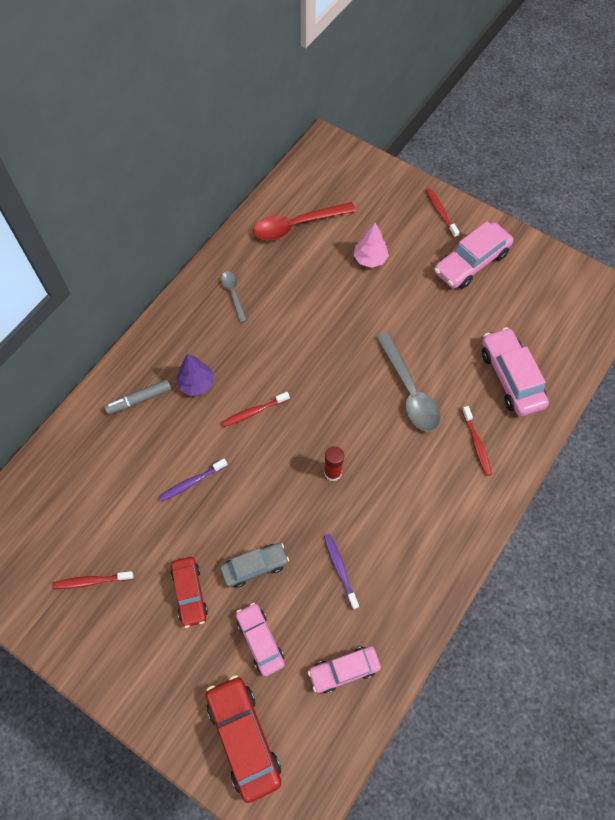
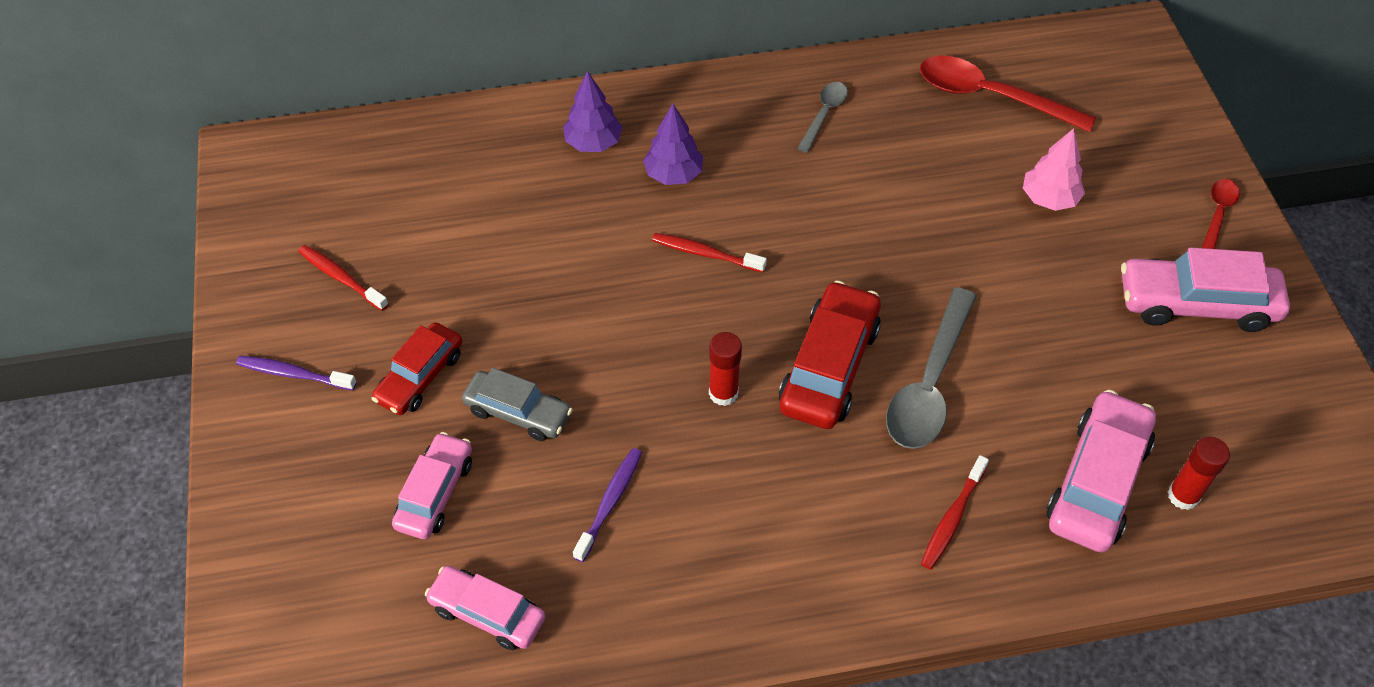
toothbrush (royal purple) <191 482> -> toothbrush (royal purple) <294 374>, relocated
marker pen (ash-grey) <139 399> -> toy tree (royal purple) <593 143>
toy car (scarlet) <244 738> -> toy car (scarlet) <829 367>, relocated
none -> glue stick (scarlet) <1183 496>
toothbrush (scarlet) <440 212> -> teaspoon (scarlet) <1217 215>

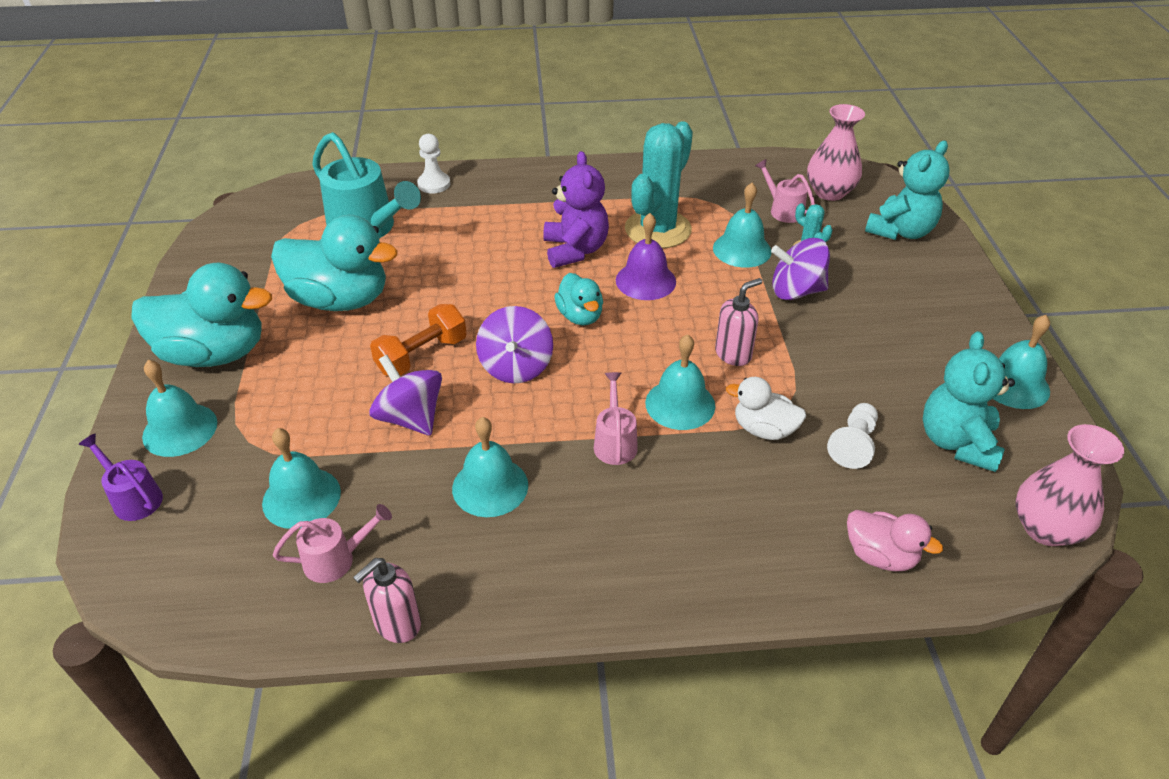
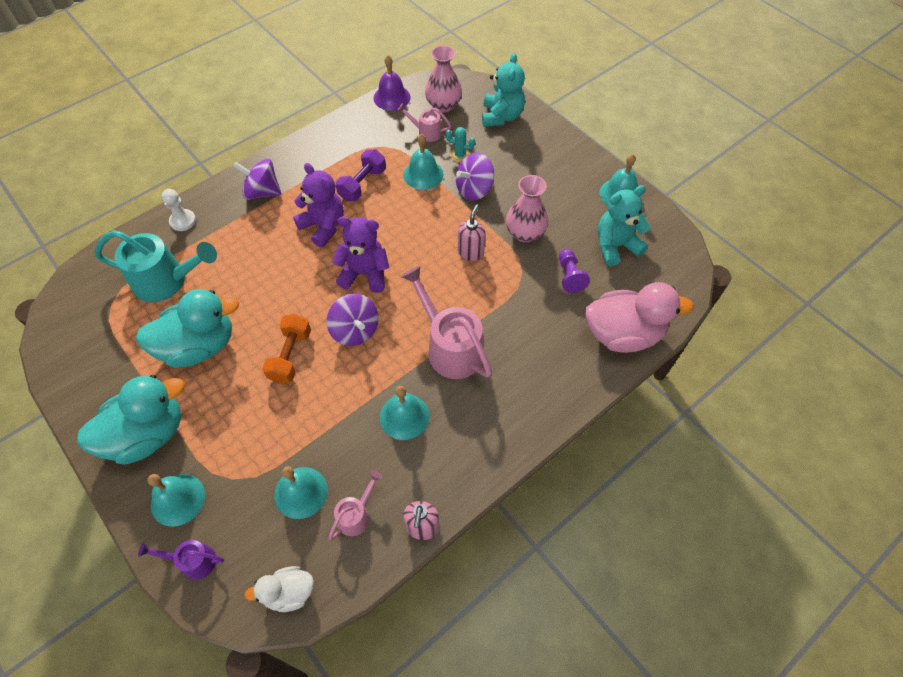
toy top (royal purple) <410 418> -> toy top (royal purple) <262 192>, relocated
duck (snow-white) <764 429> -> duck (snow-white) <289 592>, relocated
duck (aqua) <580 316> -> stuffed bear (royal purple) <365 274>
prickly plant (aqua) <658 229> -> hand weight (royal purple) <362 184>
bell (royal purple) <645 281> -> bell (royal purple) <392 97>, relocated
sprinkling can (pink) <615 441> -> sprinkling can (pink) <449 346>, x1.94
tall vase (pink) <1045 528> -> tall vase (pink) <525 233>, relocated
chess pawn (snow-white) <853 444> -> chess pawn (royal purple) <569 276>
duck (pink) <880 555> -> duck (pink) <623 334>, x1.88
stuffed bear (aqua) <956 442> -> stuffed bear (aqua) <615 246>, 90 degrees clockwise
bell (aqua) <680 404> -> none

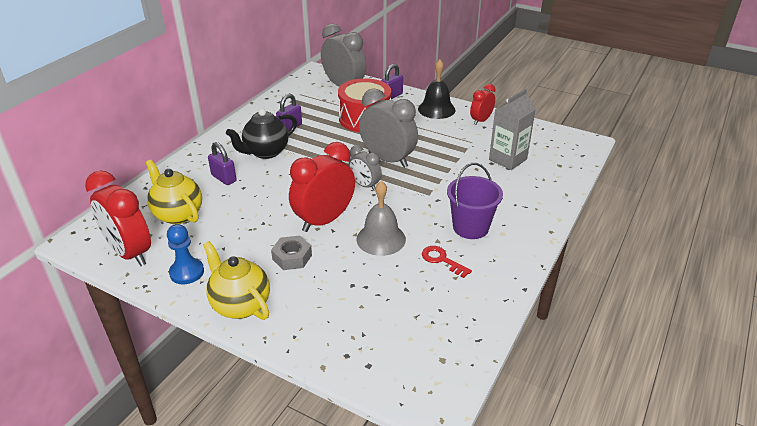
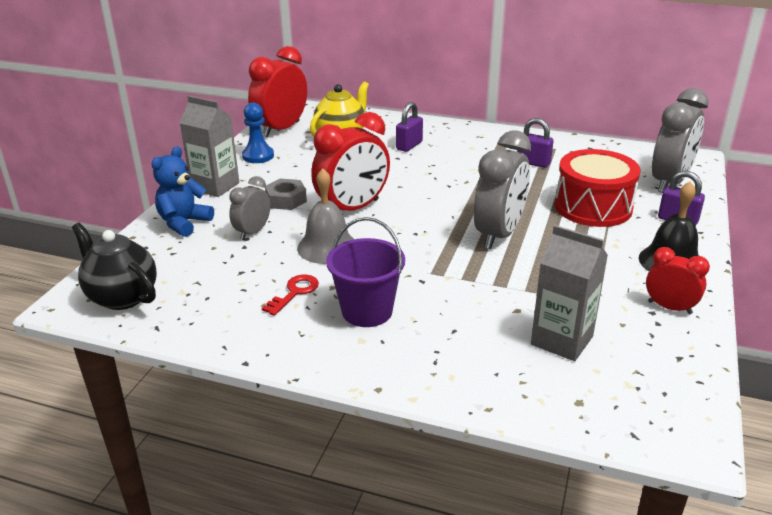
china teapot (black) <266 152> -> china teapot (black) <122 297>, relocated
none -> stuffed bear (royal blue) <184 223>
china teapot (bright yellow) <240 305> -> carton (ash-grey) <215 186>
clock (ash-grey) <365 185> -> clock (ash-grey) <253 232>, relocated
clock (scarlet) <324 220> -> clock (scarlet) <352 209>, 105 degrees clockwise

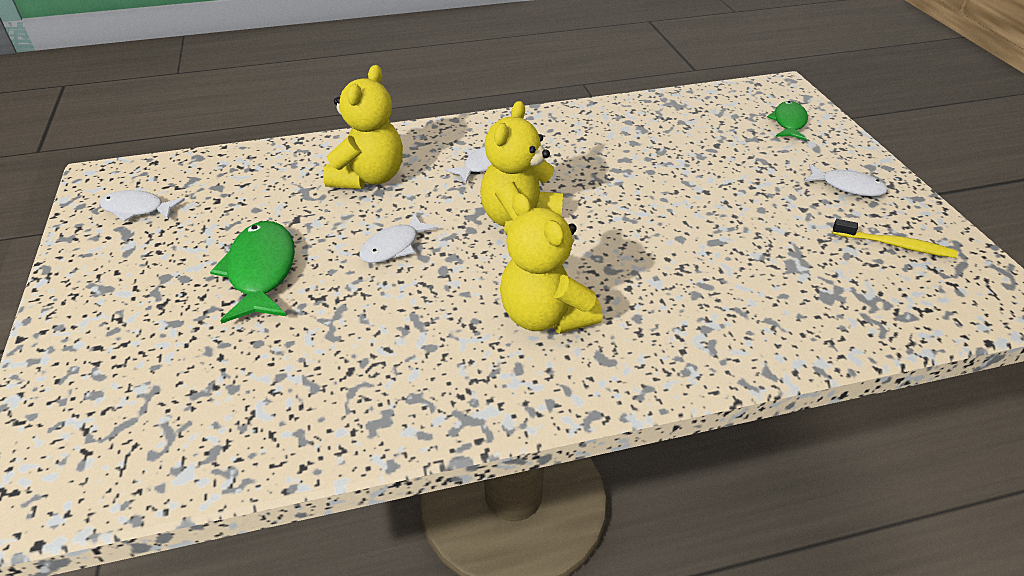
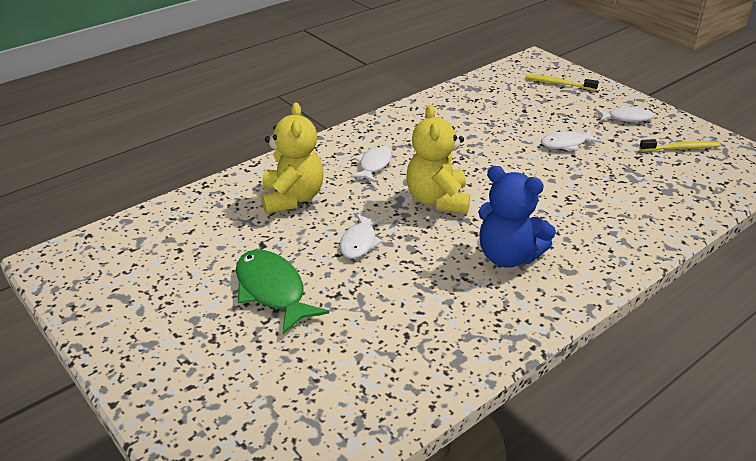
stuffed bear (bright yellow) <545 316> -> stuffed bear (royal blue) <508 256>
fish (leaf-green) <788 122> -> toothbrush (bright yellow) <558 84>
fish (snow-white) <137 209> -> fish (snow-white) <566 144>, relocated

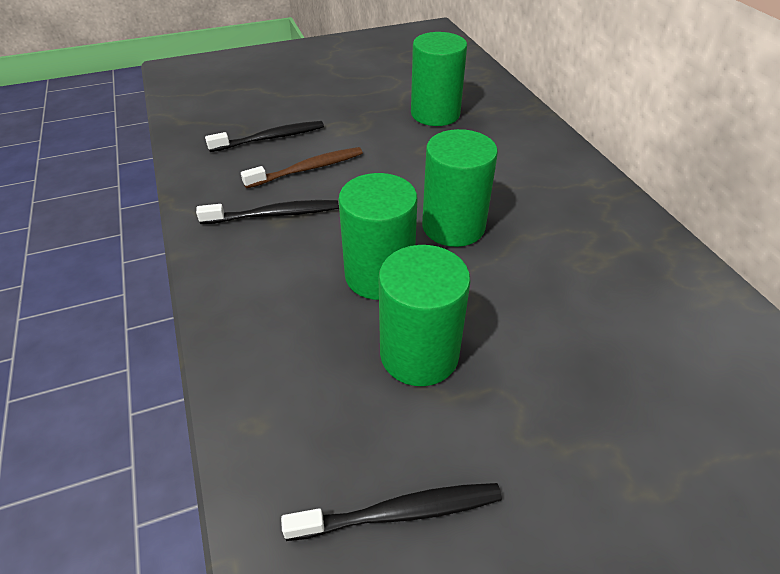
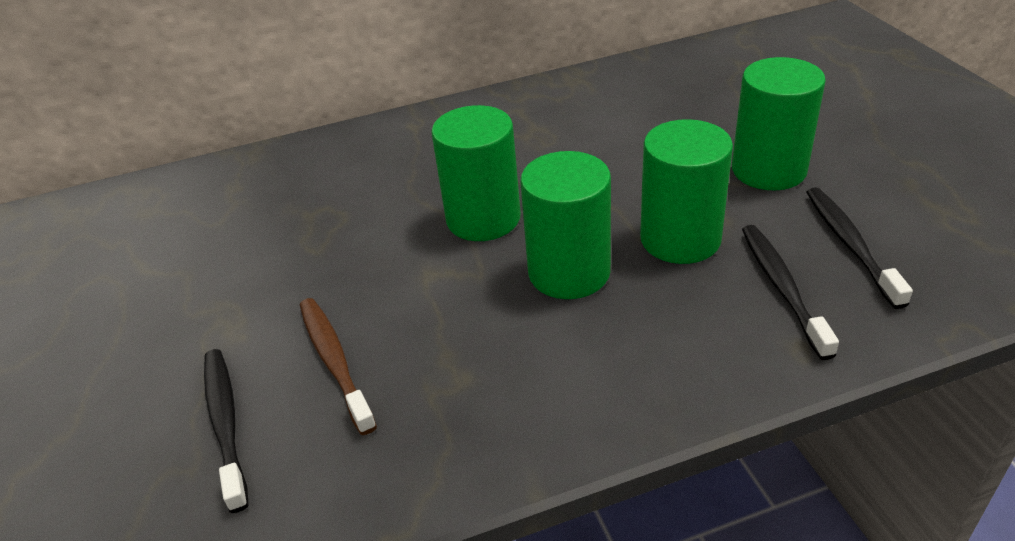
cylinder shape (leaf-green) <435 114> -> cylinder shape (leaf-green) <768 170>, relocated
toothbrush (black) <274 214> -> toothbrush (black) <782 288>, relocated

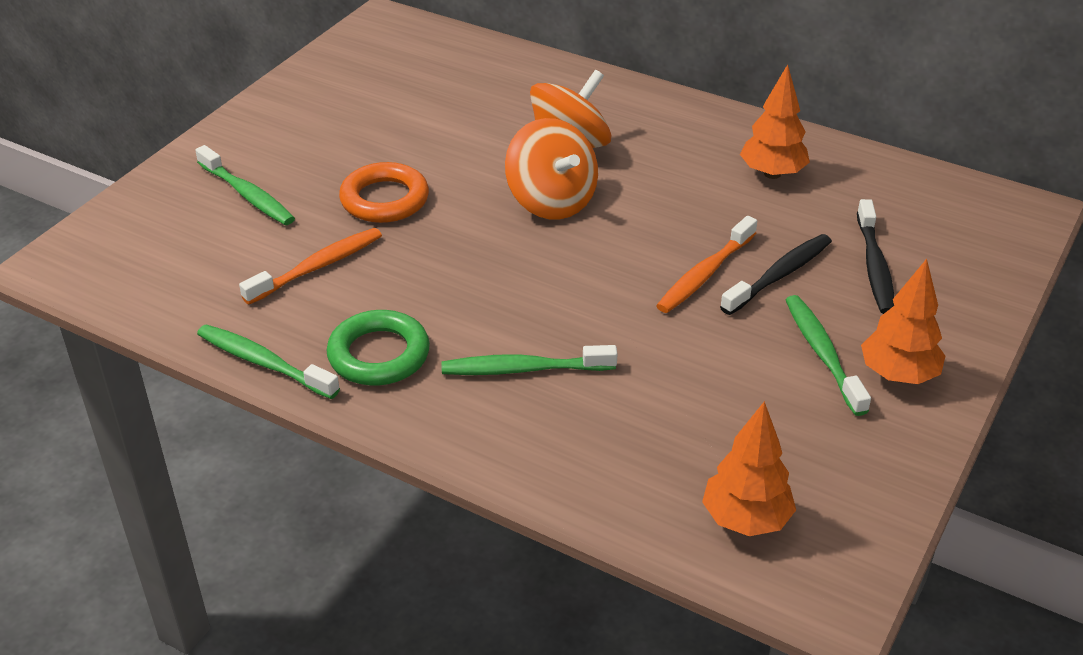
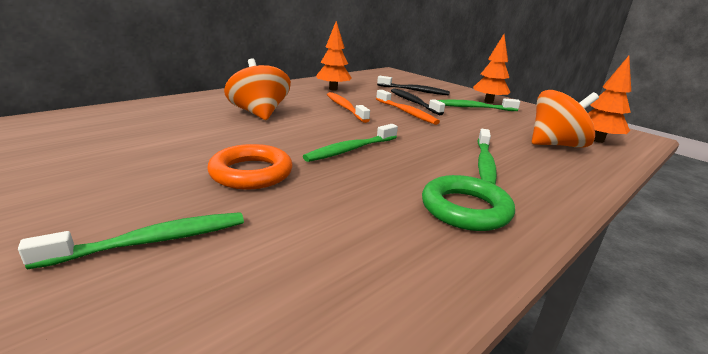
toothbrush (leaf-green) <264 363> -> toothbrush (leaf-green) <350 150>, relocated
toothbrush (orange) <317 267> -> toothbrush (orange) <345 108>, relocated
toy top (orange) <551 201> -> toy top (orange) <556 145>, relocated

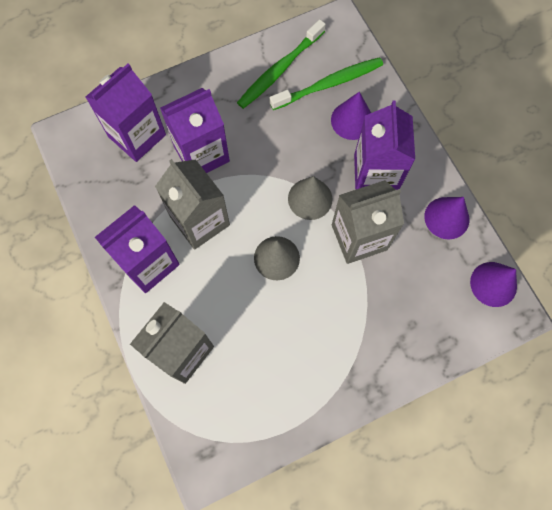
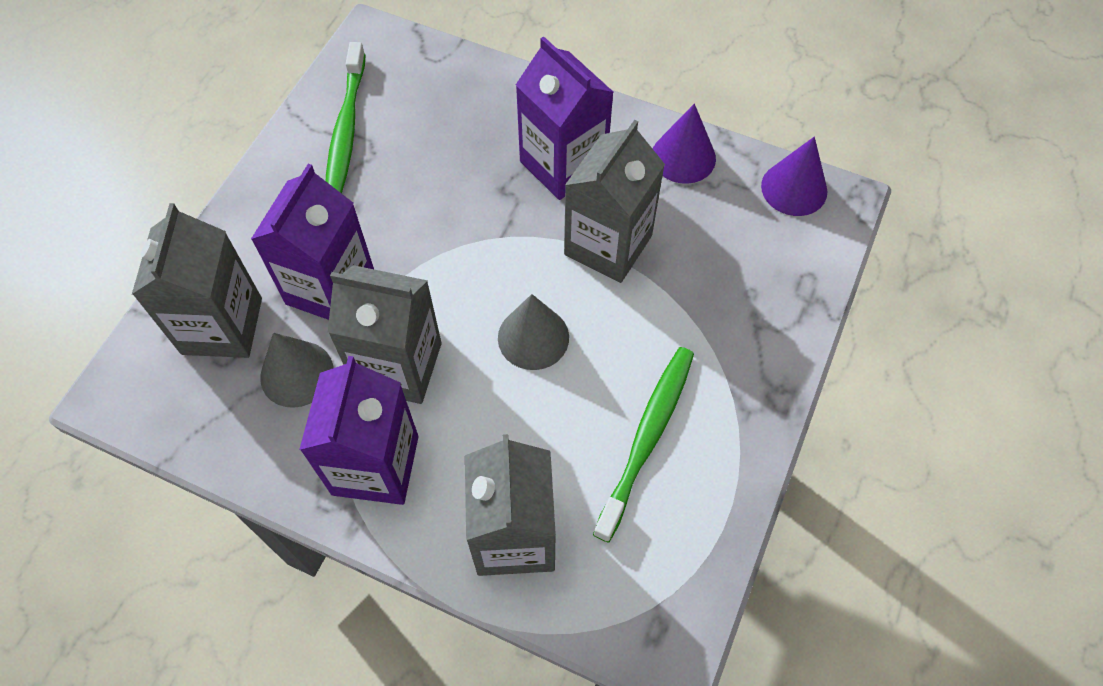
carton (royal purple) <137 136> -> carton (ash-grey) <222 326>
solid cone (ash-grey) <310 199> -> solid cone (ash-grey) <297 373>, relocated
toothbrush (leaf-green) <329 84> -> toothbrush (leaf-green) <647 438>, relocated
solid cone (royal purple) <352 120> -> none

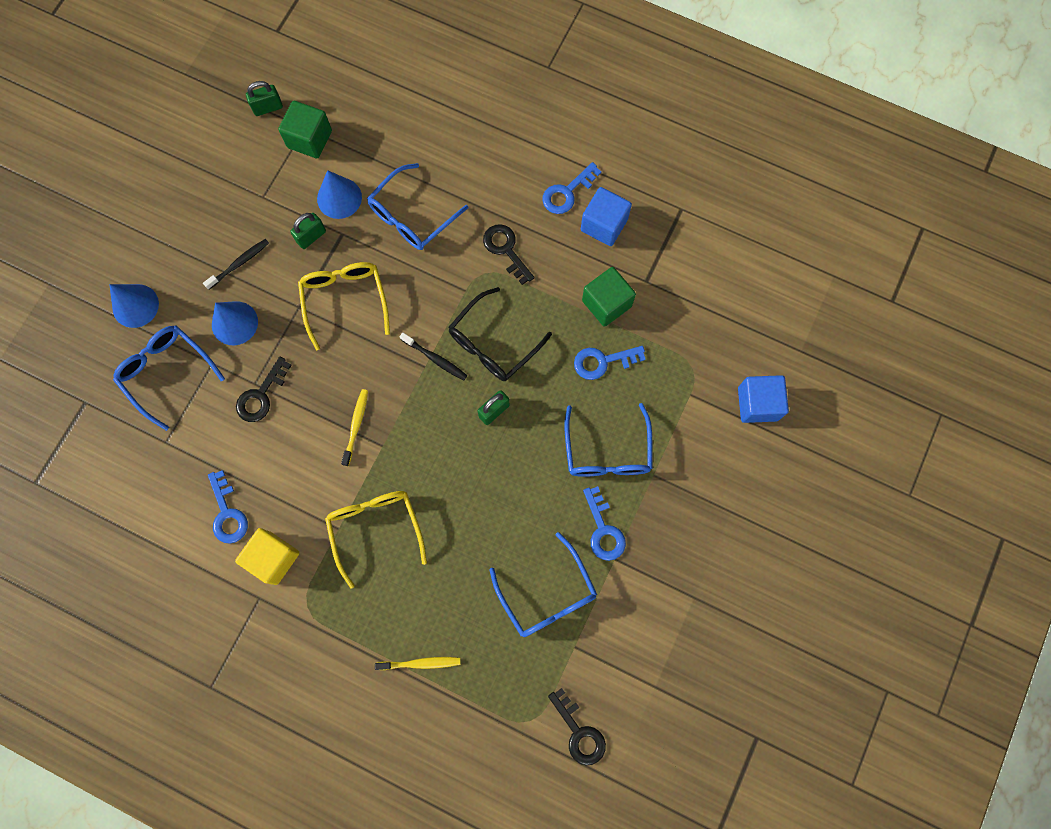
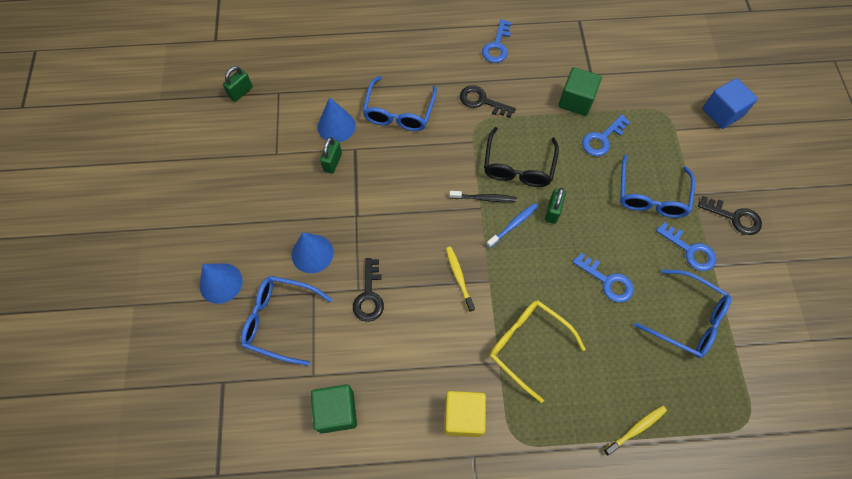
cube (leaf-green) <309 139> -> cube (leaf-green) <336 411>, relocated
none -> toothbrush (royal blue) <513 225>
latchkey (royal blue) <227 513> -> latchkey (royal blue) <607 281>, relocated
eyeglasses (royal blue) <607 452> -> eyeglasses (royal blue) <651 196>, 45 degrees clockwise
latchkey (black) <579 732> -> latchkey (black) <734 217>, relocated
toothbrush (black) <239 263> -> none
eyeglasses (bright yellow) <345 300> -> none
cube (royal blue) <604 225> -> none

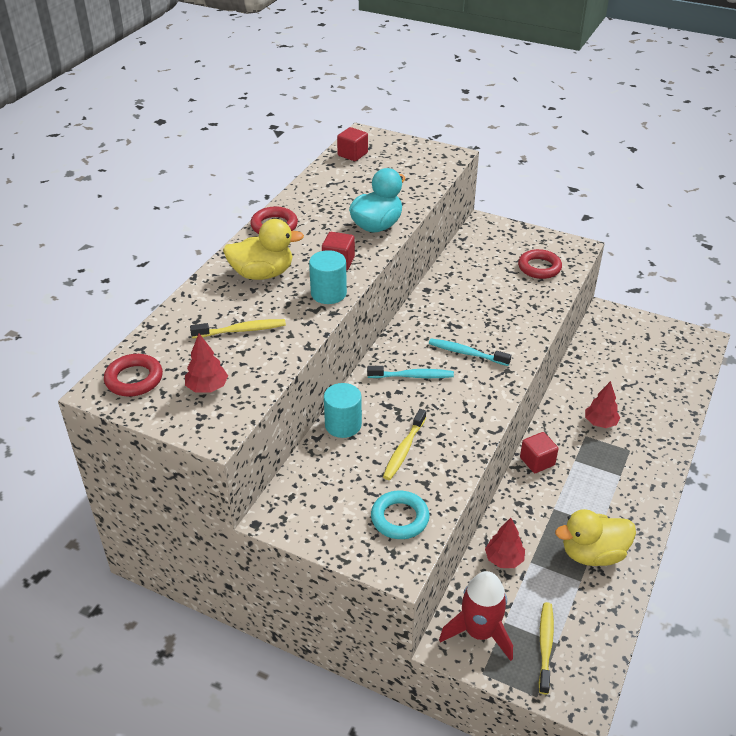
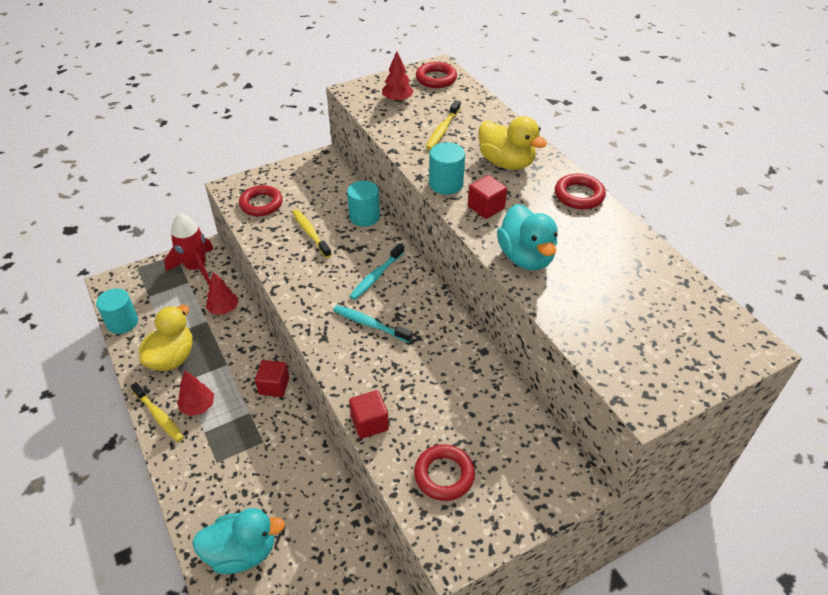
none -> cylinder shape (aqua) <122 322>
toothbrush (bright yellow) <545 646> -> toothbrush (bright yellow) <159 416>, relocated
toy tree (scarlet) <600 423> -> toy tree (scarlet) <198 406>, relocated
none -> duck (aqua) <242 552>
torus (aqua) <400 518> -> torus (scarlet) <261 204>
toothbrush (aqua) <466 353> -> toothbrush (aqua) <370 324>, 120 degrees counterclockwise
cube (scarlet) <352 154> -> cube (scarlet) <369 423>, relocated
duck (bright yellow) <262 274> -> duck (bright yellow) <506 163>, 75 degrees counterclockwise

